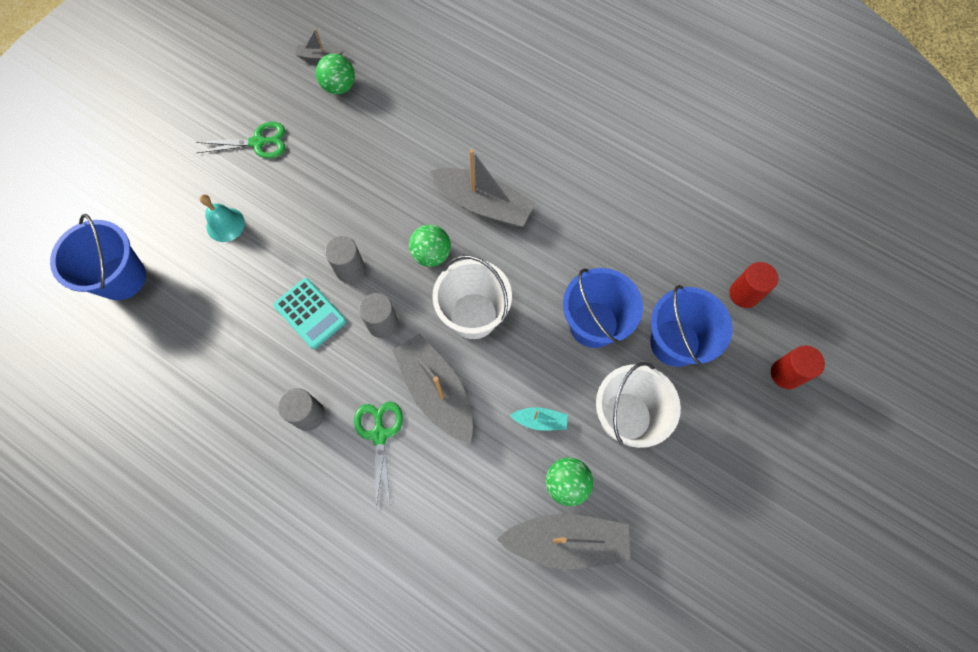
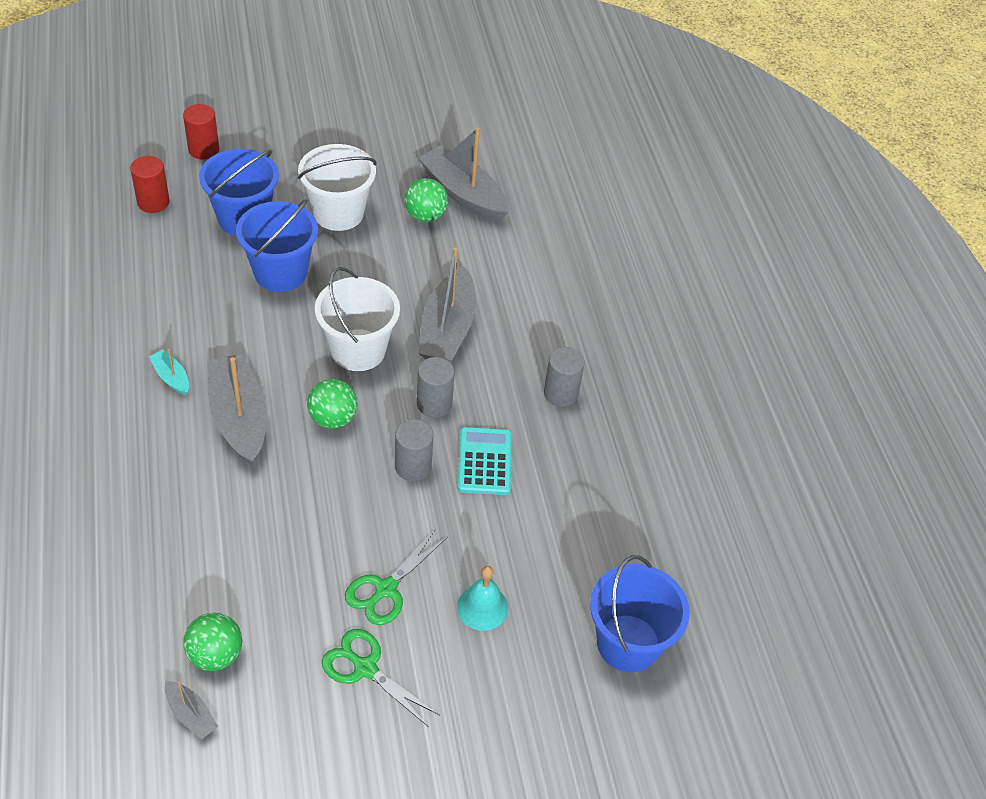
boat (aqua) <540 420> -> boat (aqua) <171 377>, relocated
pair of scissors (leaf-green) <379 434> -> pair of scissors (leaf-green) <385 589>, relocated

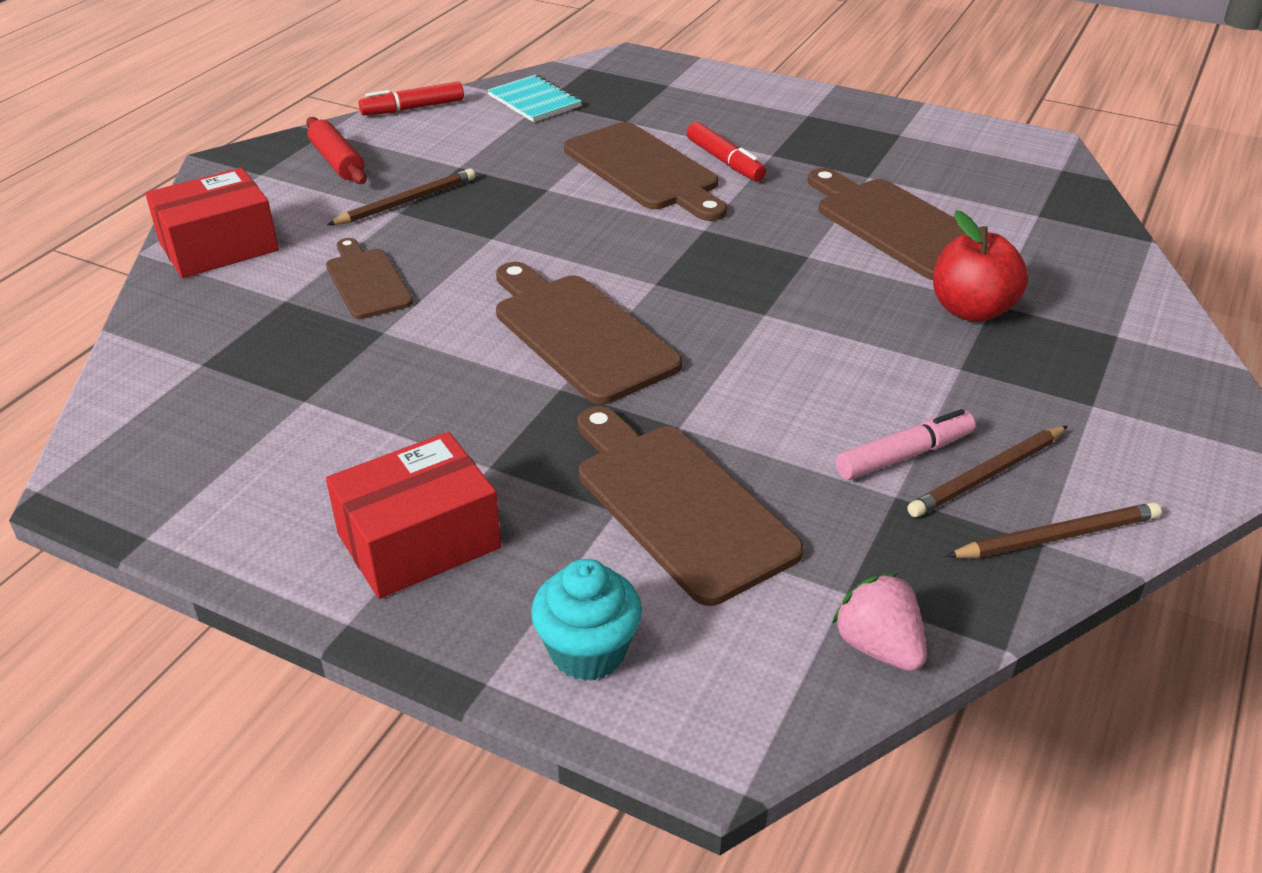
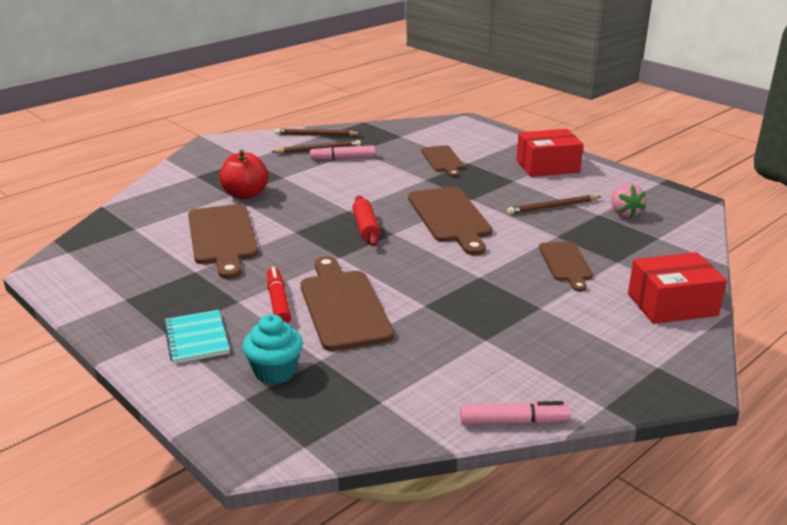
notebook (aqua) <534 101> -> notebook (aqua) <197 338>, relocated
muffin (aqua) <588 651> -> muffin (aqua) <275 372>, relocated
rolling pin (scarlet) <337 162> -> rolling pin (scarlet) <366 228>, relocated
bread board (dark brown) <678 505> -> bread board (dark brown) <443 160>, x0.60
marker pen (scarlet) <413 108> -> marker pen (pink) <514 421>
lead pencil (dark brown) <406 202> -> lead pencil (dark brown) <553 207>, relocated
berry (pink) <878 647> -> berry (pink) <624 213>, relocated

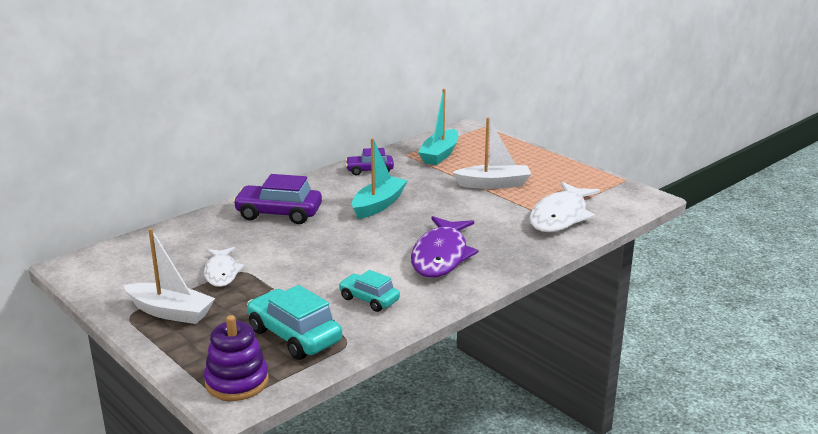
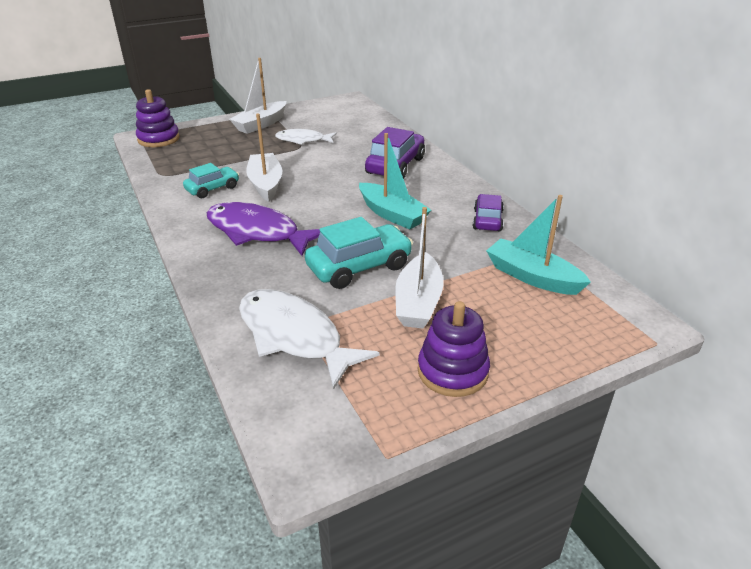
none -> boat (snow-white) <266 184>
toy car (aqua) <294 336> -> toy car (aqua) <359 267>, relocated
none -> stacking rings (royal purple) <452 371>

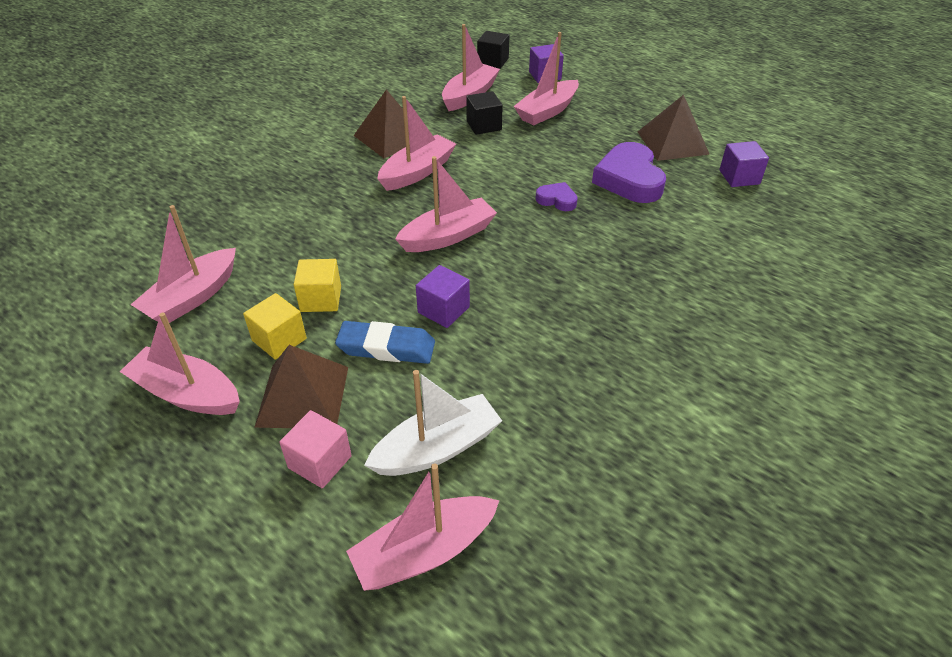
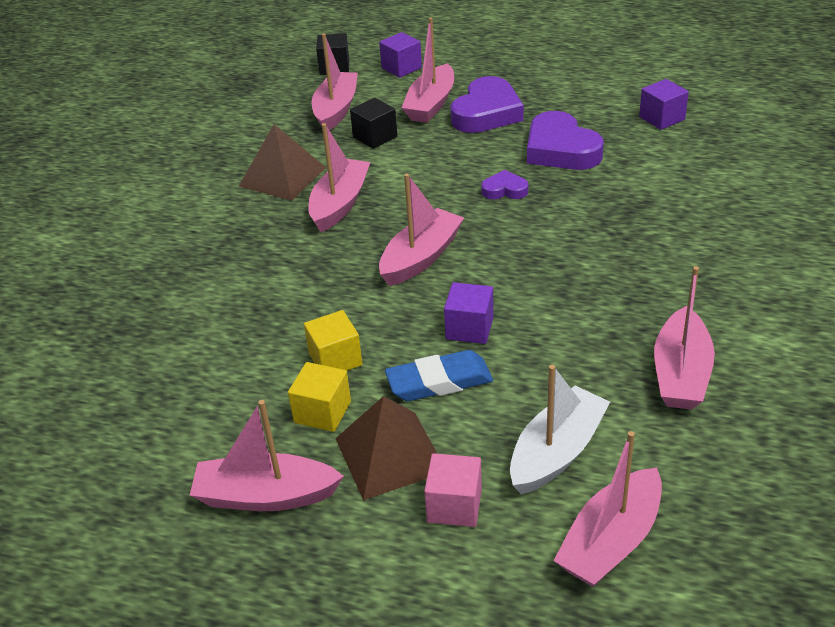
none -> heart shape (royal purple) <487 113>
boat (pink) <192 297> -> boat (pink) <681 373>, relocated
solid pyramid (dark brown) <672 142> -> none

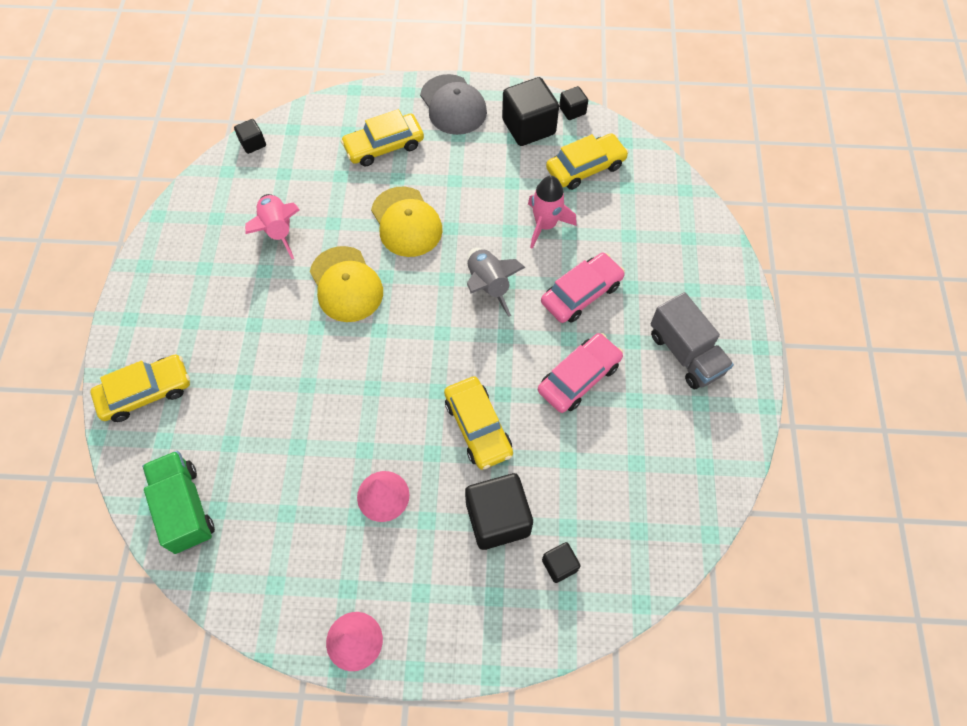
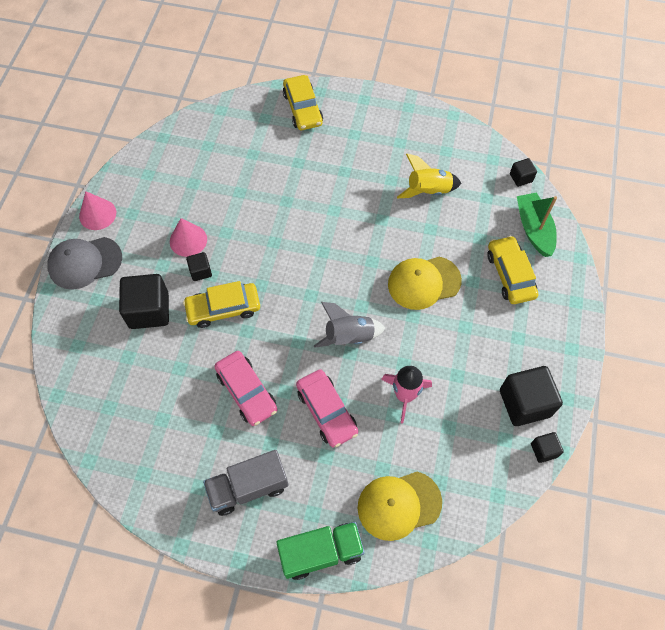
baseball cap (ash-grey) <453 105> -> baseball cap (ash-grey) <85 263>, relocated
cube (black) <559 565> -> cube (black) <200 271>, relocated
truck (leaf-green) <185 508> -> truck (leaf-green) <321 552>, relocated
baseball cap (bright yellow) <346 284> -> baseball cap (bright yellow) <398 505>, relocated
rocket (pink) <278 230> -> rocket (bright yellow) <428 190>
none -> boat (leaf-green) <534 229>
toy car (bright yellow) <585 167> -> none

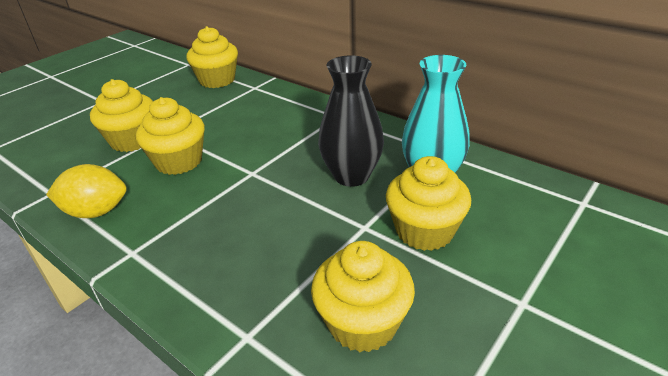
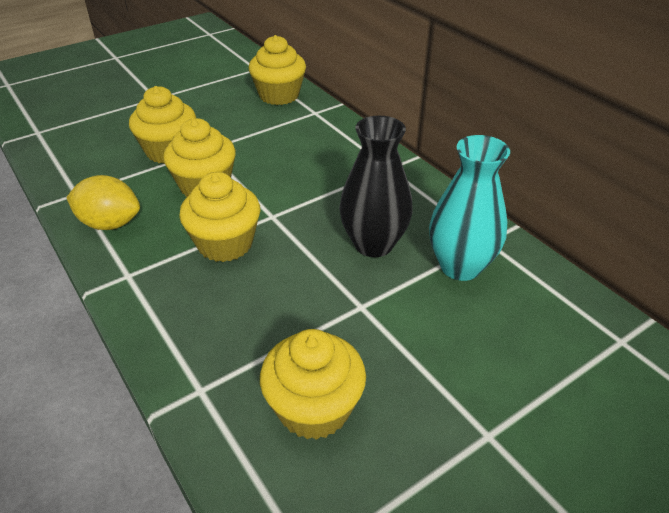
muffin (bright yellow) <424 231> -> muffin (bright yellow) <225 244>, relocated

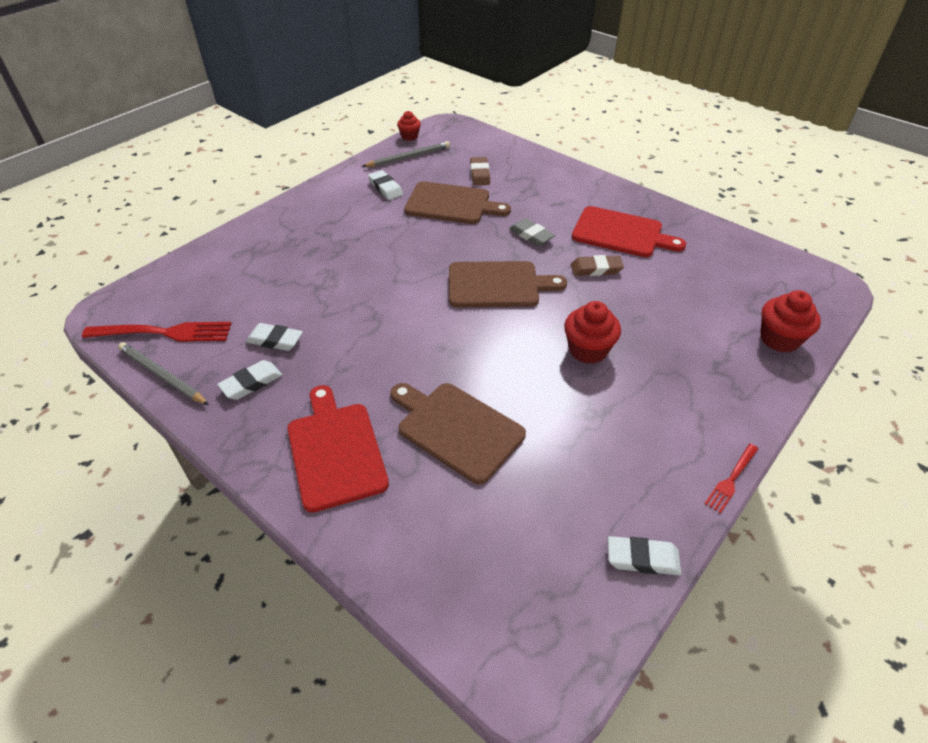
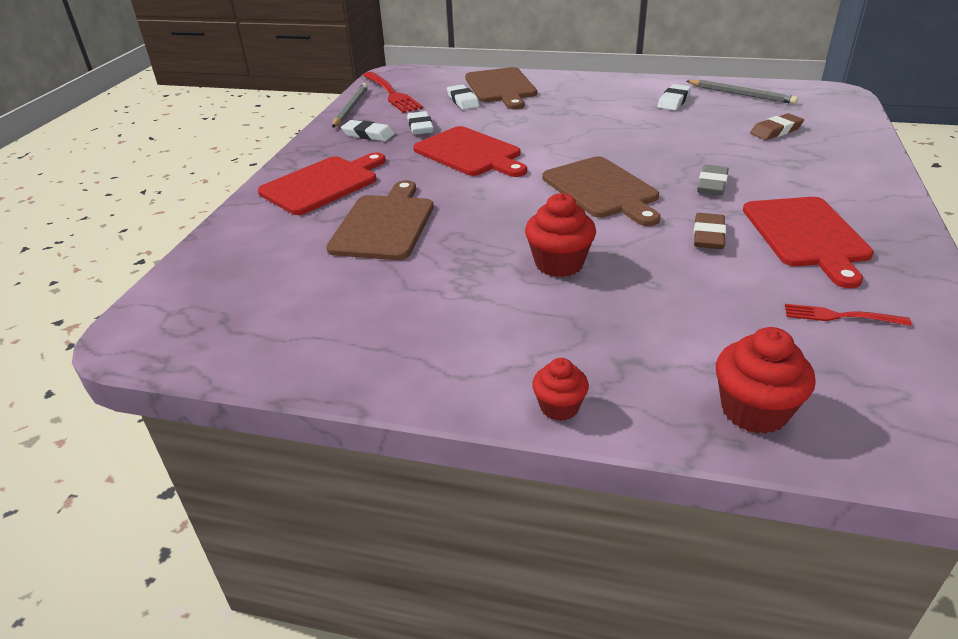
none -> bread board (scarlet) <470 153>
gum eraser (snow-white) <642 558> -> gum eraser (snow-white) <463 101>, relocated
bread board (dark brown) <451 204> -> bread board (dark brown) <501 87>, relocated
muffin (scarlet) <409 136> -> muffin (scarlet) <559 407>, relocated
gum eraser (dark brown) <596 269> -> gum eraser (dark brown) <708 235>, 45 degrees clockwise
dinner fork (scarlet) <731 479> -> dinner fork (scarlet) <840 316>, relocated

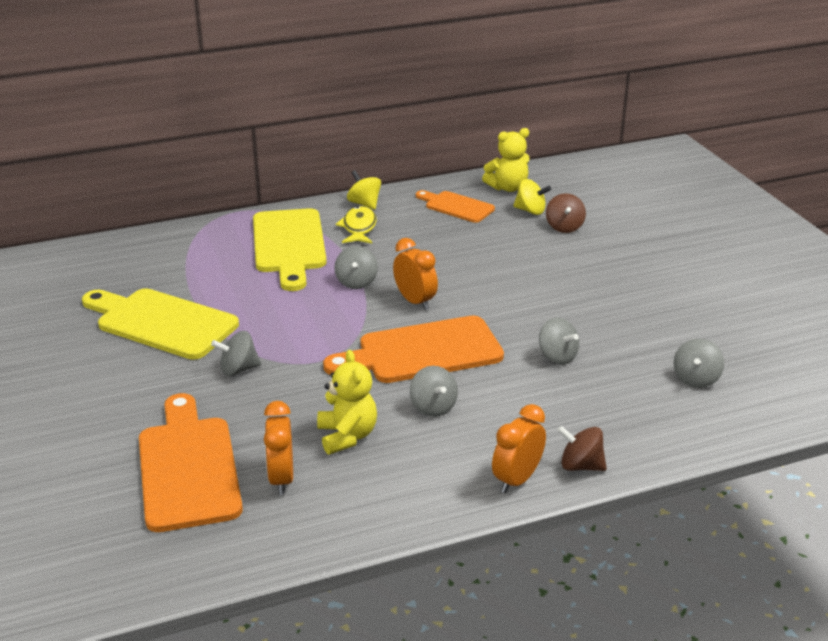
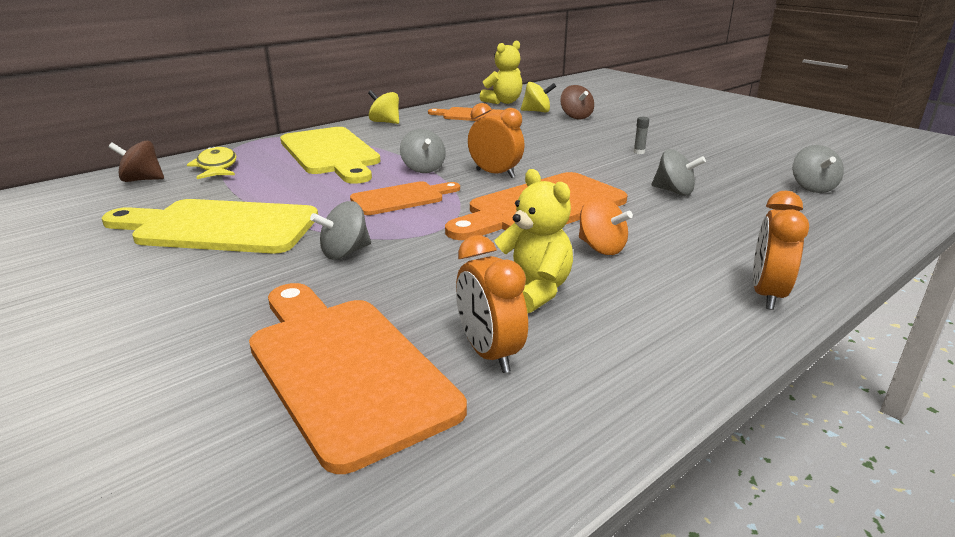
toy top (dark brown) <580 466> -> toy top (dark brown) <142 180>, relocated
fish (bright yellow) <359 228> -> fish (bright yellow) <216 167>, relocated
none -> bread board (orange) <401 198>
toy top (ash-grey) <433 407> -> toy top (orange) <601 248>
none -> glue stick (ash-grey) <639 152>

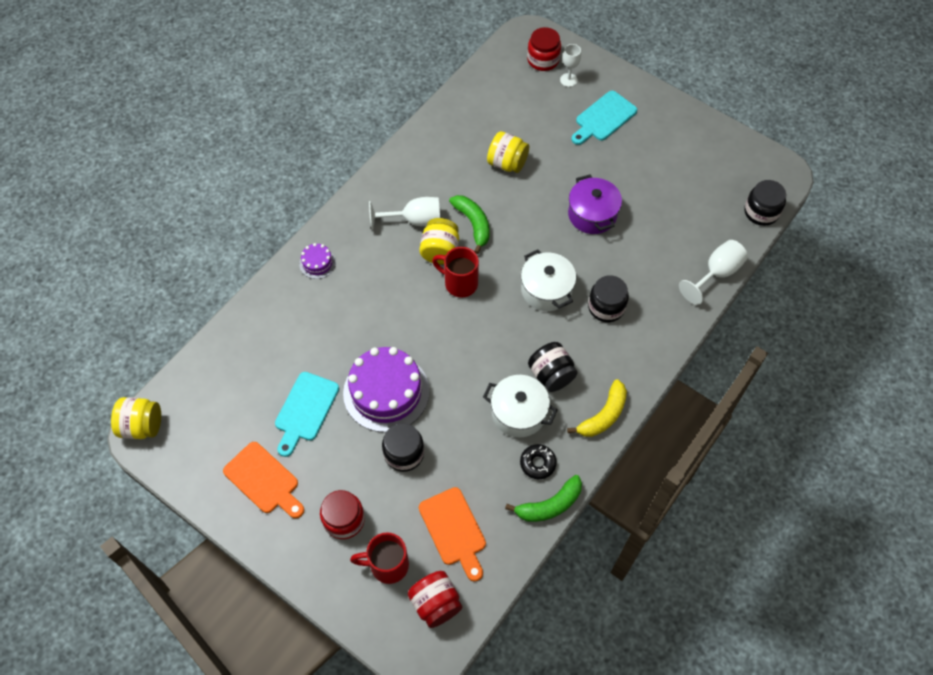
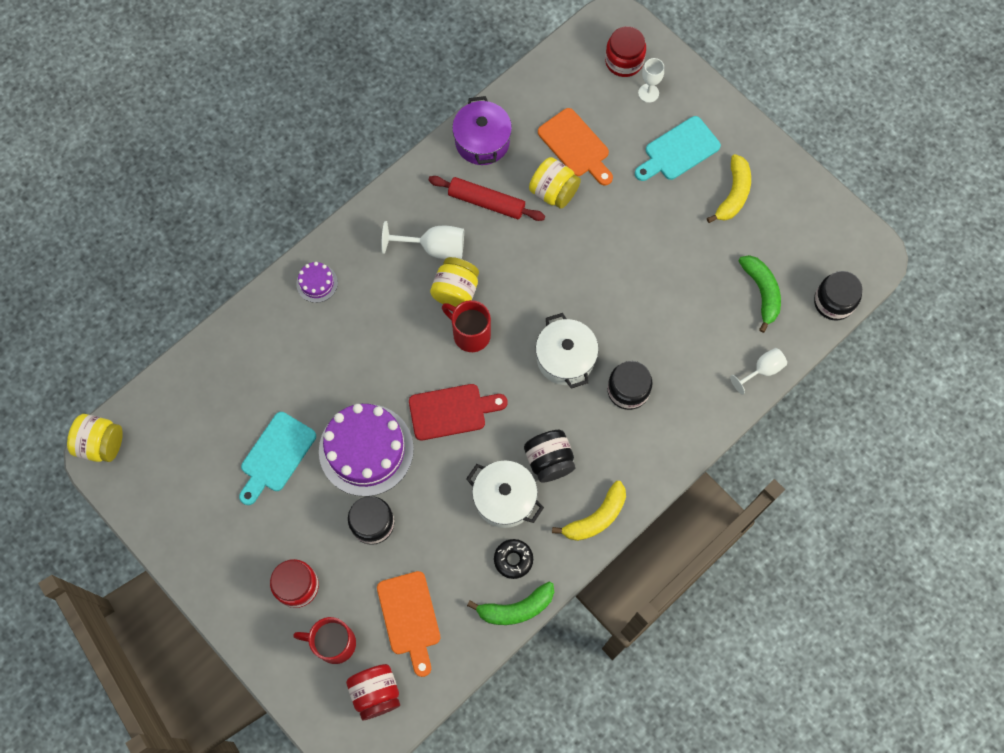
none -> bread board (scarlet) <452 411>
none -> rolling pin (scarlet) <486 202>
pot (royal purple) <592 214> -> pot (royal purple) <482 141>, relocated
bread board (orange) <264 480> -> bread board (orange) <575 146>, relocated
none -> banana (bright yellow) <733 194>
goblet (snow-white) <716 273> -> goblet (snow-white) <762 370>, x0.67
banana (leaf-green) <473 224> -> banana (leaf-green) <761 292>, relocated

